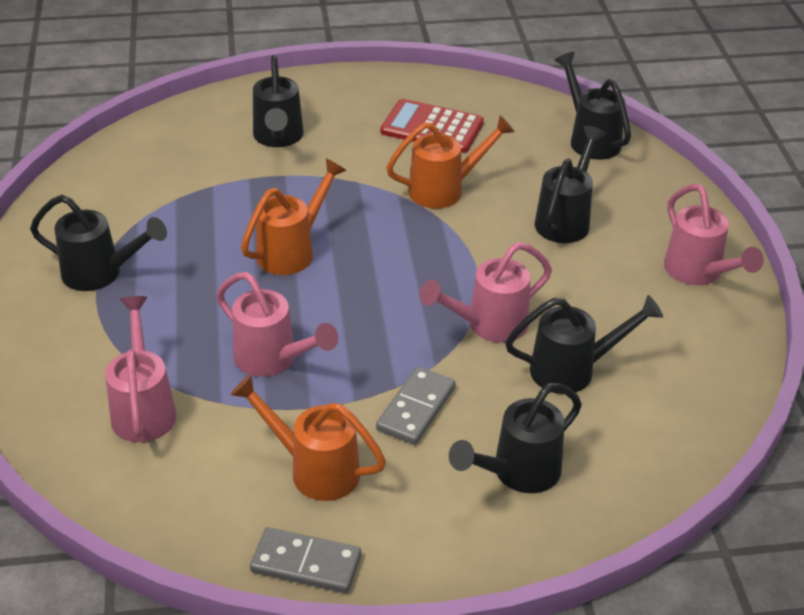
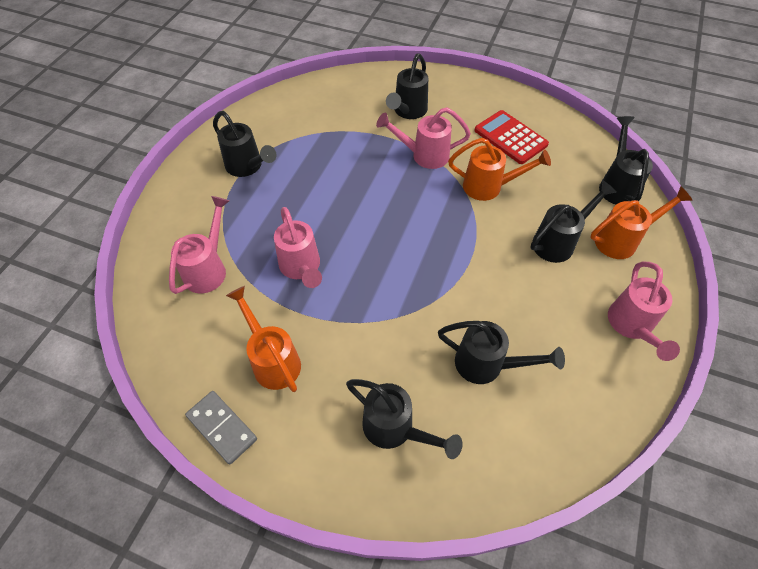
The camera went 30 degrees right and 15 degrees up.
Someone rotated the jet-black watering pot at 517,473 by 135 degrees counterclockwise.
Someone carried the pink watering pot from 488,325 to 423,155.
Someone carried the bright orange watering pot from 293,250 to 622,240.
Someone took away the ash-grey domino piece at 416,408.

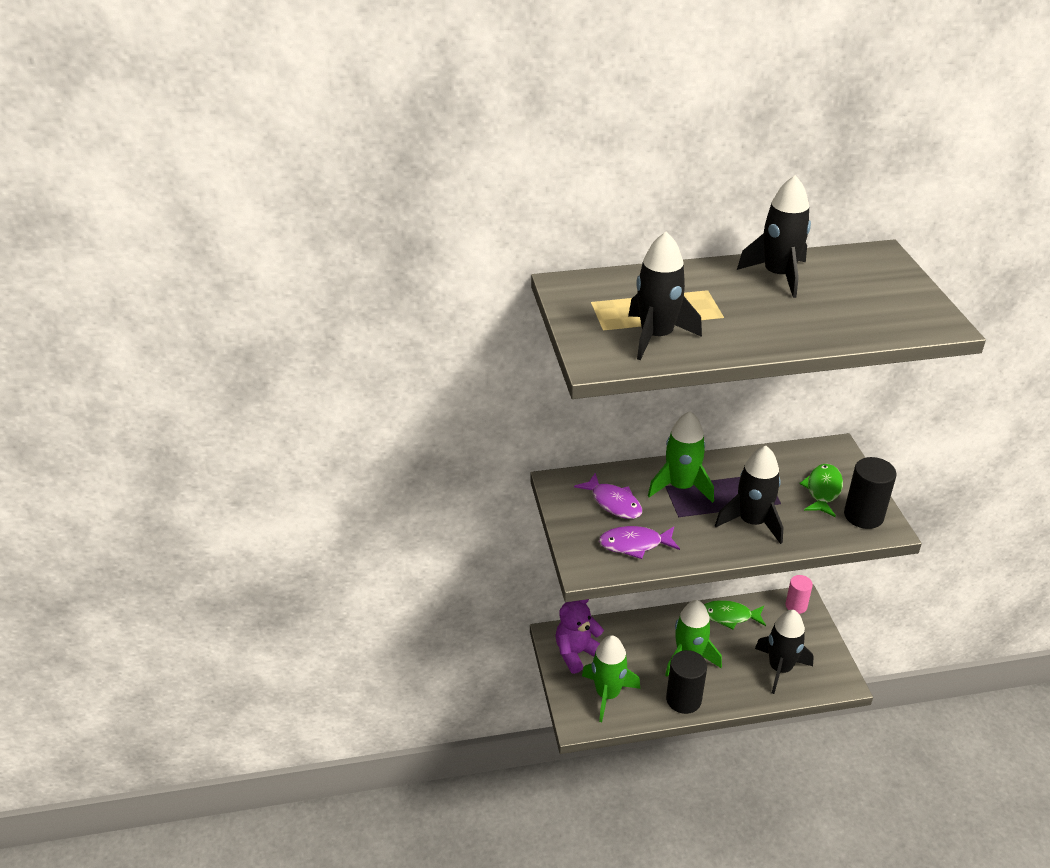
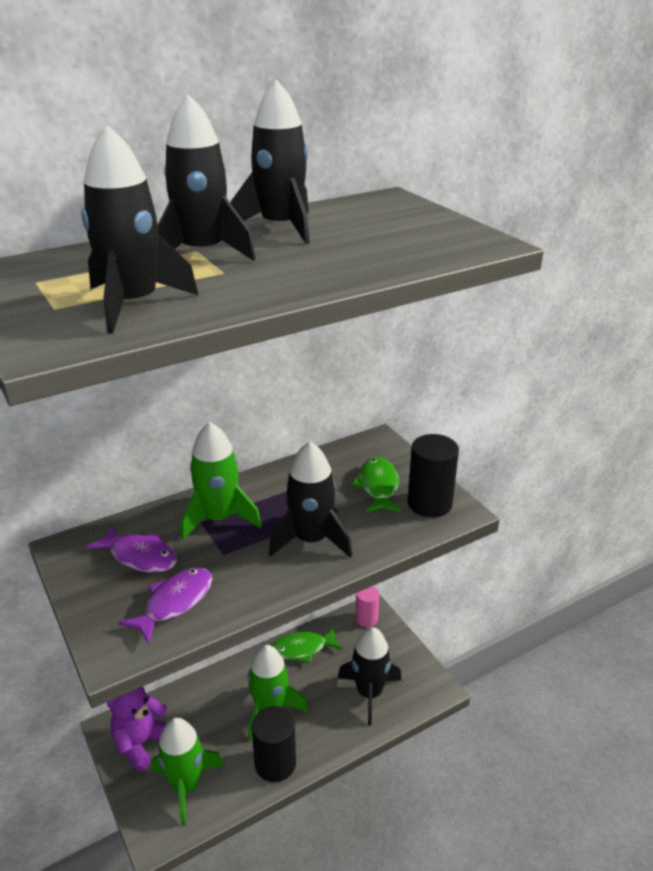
The camera went 20 degrees left and 5 degrees down.
Someone rotated the royal purple fish at 634,544 by 150 degrees clockwise.
Someone put down the jet-black spaceship at 203,253.

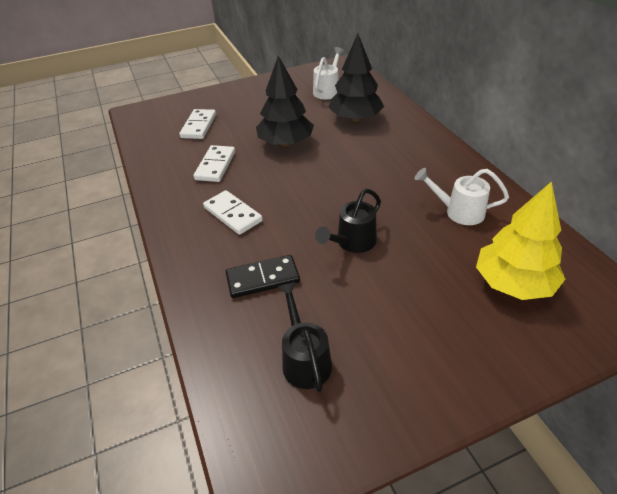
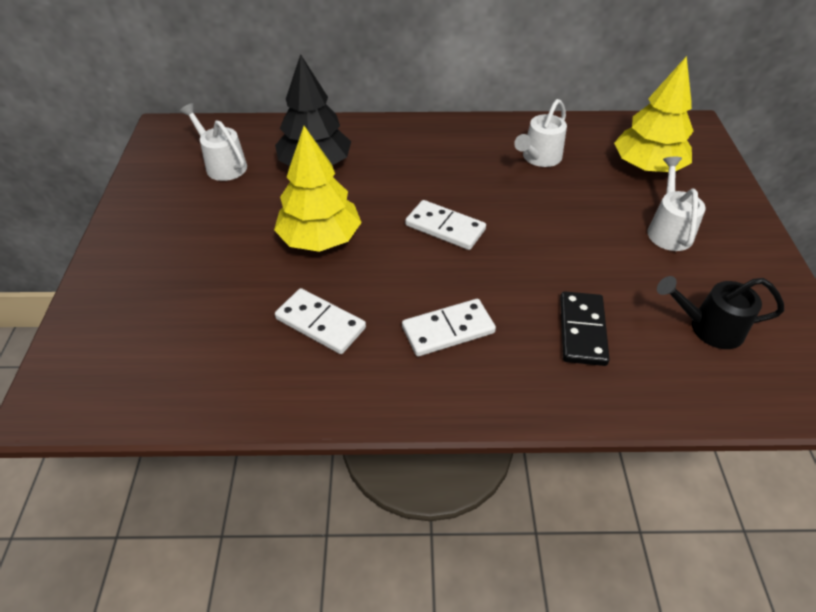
The camera went 70 degrees left and 5 degrees up.
Someone repainted the jet-black toy tree at 286,143, which became the bright yellow toy tree at 320,239.
Someone carried the pure white domino piece from 198,126 to 445,228.
Someone put down the pure white watering pot at 668,229.
Someone took away the jet-black watering pot at 352,243.

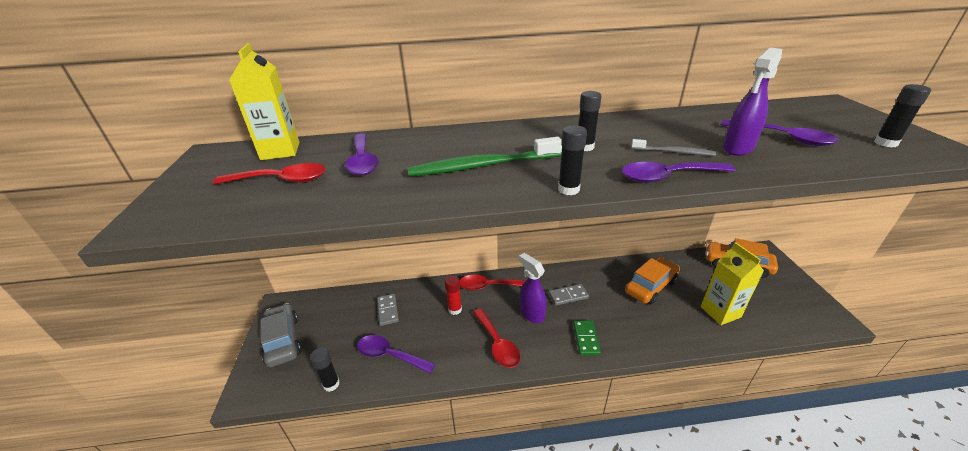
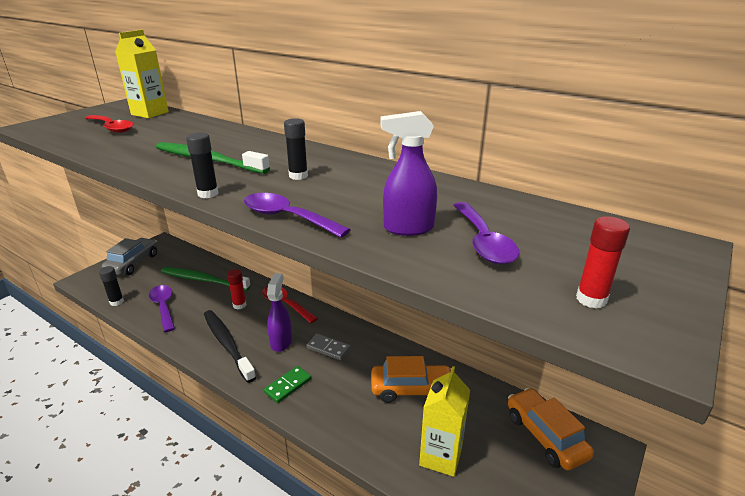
The camera went 40 degrees right and 5 degrees down.
Someone swapped the ash-grey domino piece at 387,310 for the emerald dental brush at 203,280.
Someone swapped the scarlet teaspoon at 497,344 for the jet-black dental brush at 227,344.
Someone repainted the jet-black glue at 885,143, which became the scarlet glue at 591,299.
Someone took away the royal purple teaspoon at 362,161.
Someone took away the ash-grey dental brush at 673,152.

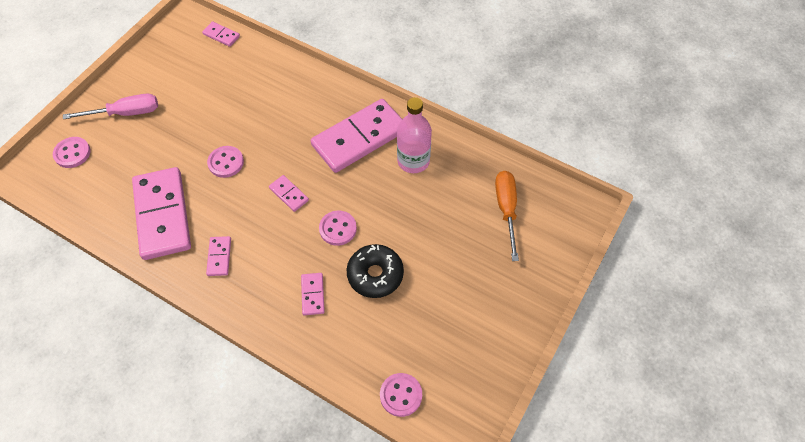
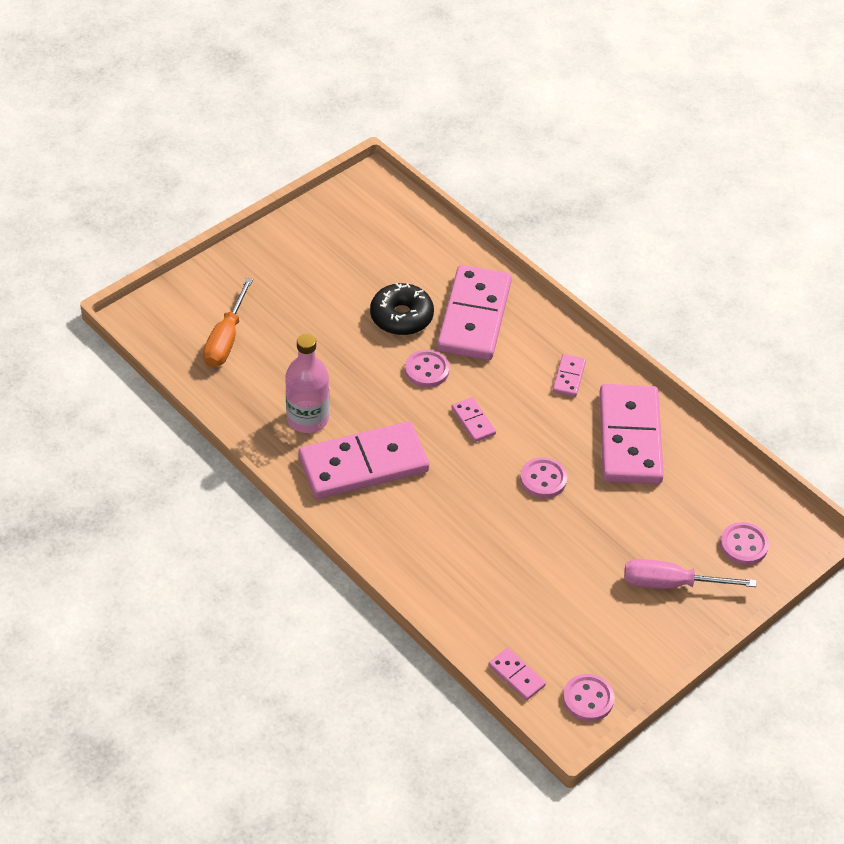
The camera went 165 degrees left and 10 degrees down.
Someone scaled the pink domino piece at 312,294 by 2.34.
Someone carried the pink button from 401,395 to 588,699.

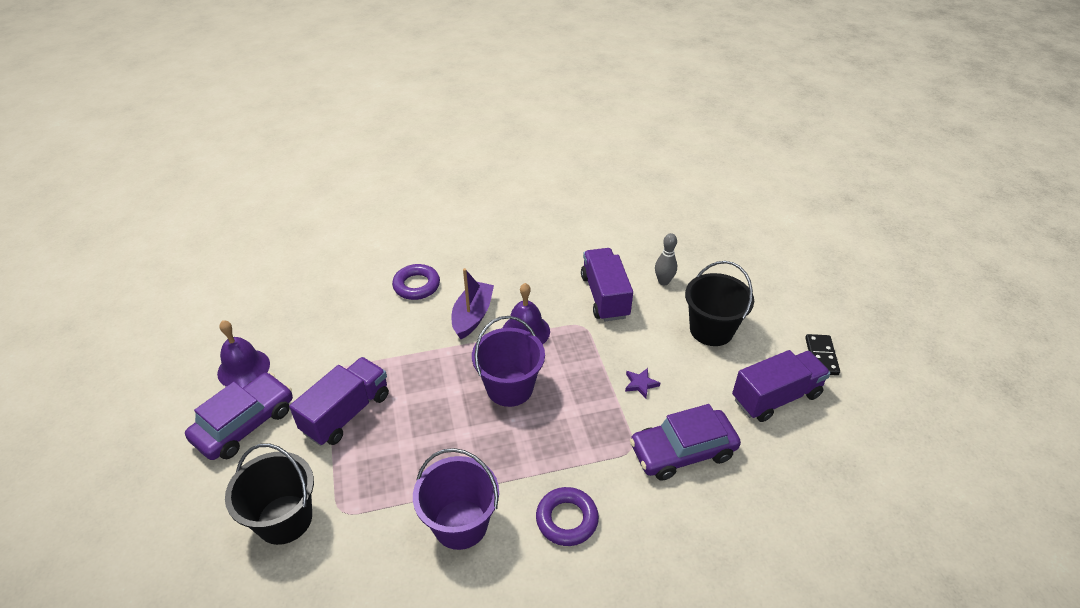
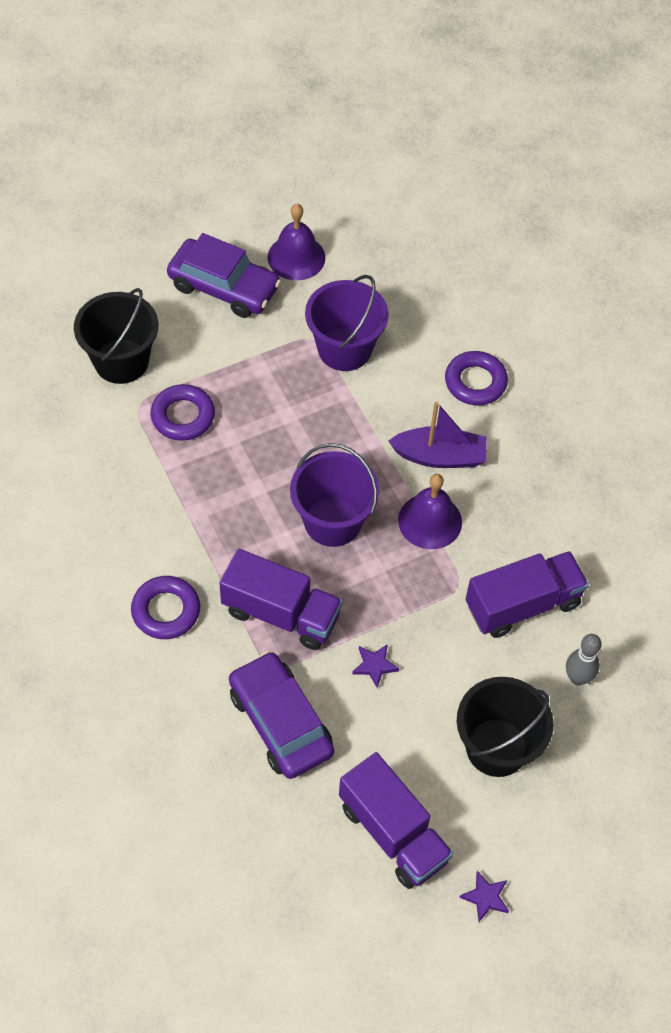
The camera went 75 degrees right and 15 degrees up.
Someone put down the royal purple hoop at 183,416.
Someone carried the royal purple toy truck from 346,413 to 281,613.
Someone carried the royal purple bucket from 460,524 to 344,349.
Someone swapped the jet-black domino piece at 821,356 for the royal purple five-pointed star at 485,897.

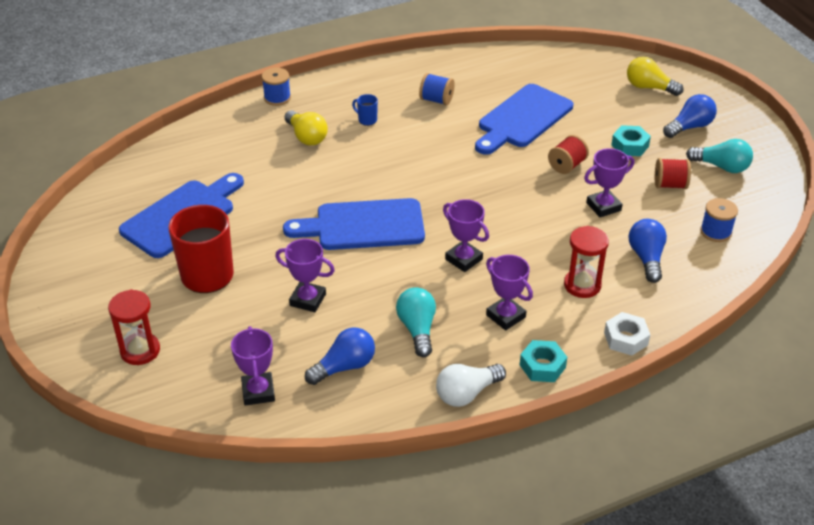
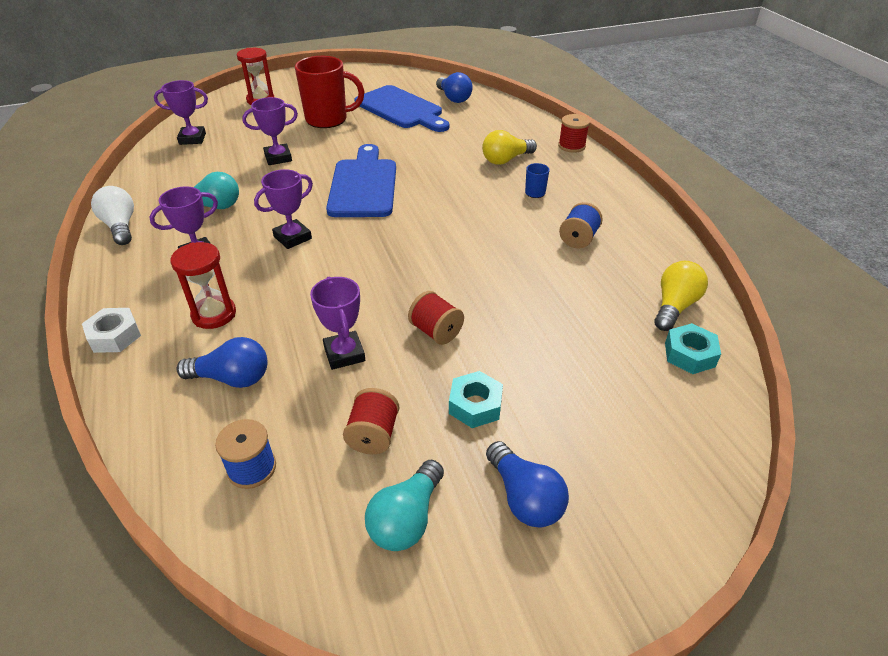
The camera went 95 degrees right and 0 degrees up.
Someone rotated the royal purple trophy at 308,300 by 45 degrees clockwise.
Someone carried the blue bulb from 344,367 to 453,98.
Someone repainted the blue spool at 277,98, which became the scarlet spool at 571,146.
Someone carried the bright yellow bulb from 649,87 to 674,306.
Someone carried the aqua hexagon nut from 542,366 to 689,354.
Someone took away the blue chopping board at 522,119.

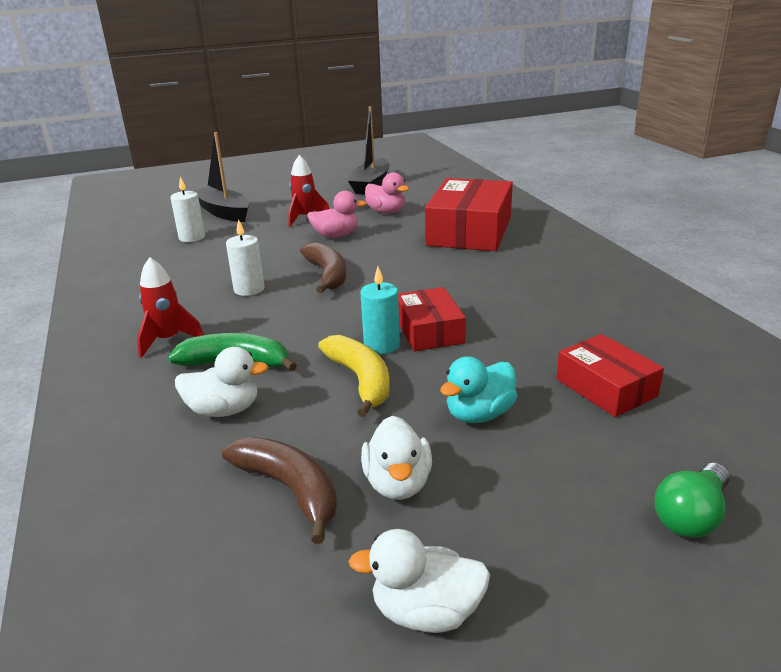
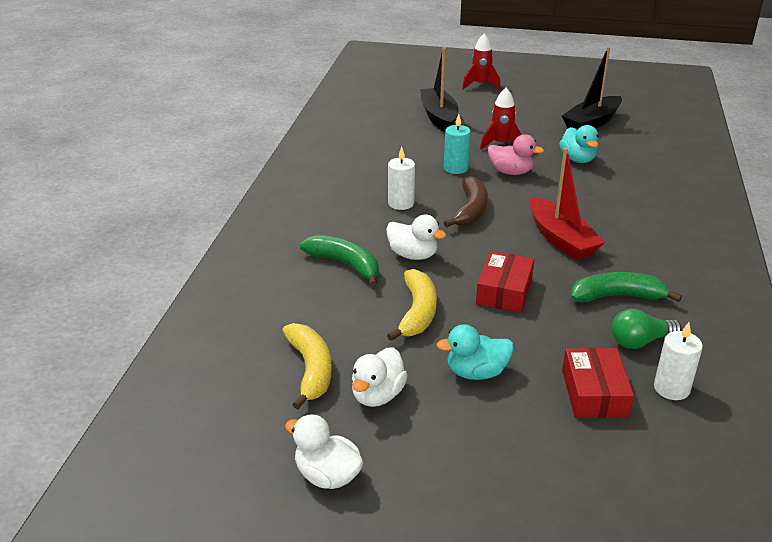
The camera went 30 degrees right and 5 degrees up.
Someone repainted the dark brown banana fruit at 290,489, which became the bright yellow banana fruit at 310,370.
Someone carried the pure white duck from 224,410 to 413,255.
Someone carried the aqua candle from 381,345 to 455,168.
Someone carried the scarlet spaceship from 168,340 to 480,85.
Someone put down the scarlet sailboat at 561,239.
Someone repainted the pink duck at 386,212, which became the aqua duck at 577,159.
Someone put down the emerald banana fruit at 617,296.
Someone carried the emerald bulb from 691,516 to 640,341.
Someone carried the pure white candle from 192,237 to 671,388.
Someone took away the scarlet package at 469,231.

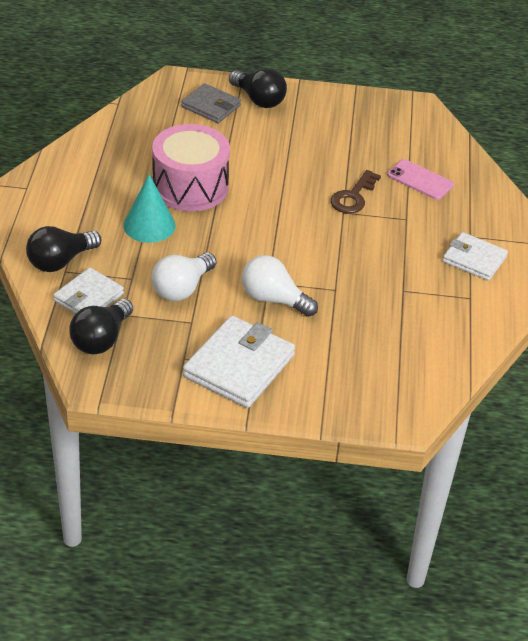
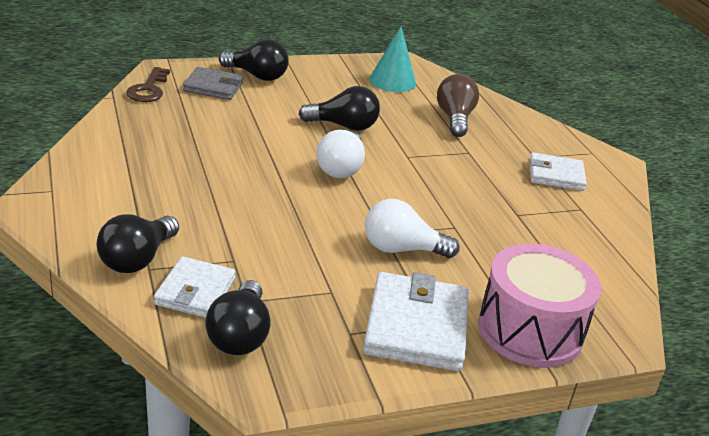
The camera went 25 degrees left and 10 degrees down.
Someone carried the dark brown key from 353,197 to 148,89.
Someone put down the jet-black bulb at 343,126.
Someone carried the pure white bulb from 182,288 to 341,168.
Someone carried the aqua cone shape from 149,225 to 392,81.
Someone swapped the pink smartphone at 420,180 for the dark brown bulb at 454,119.
Someone carried the pink snare drum from 190,187 to 530,330.

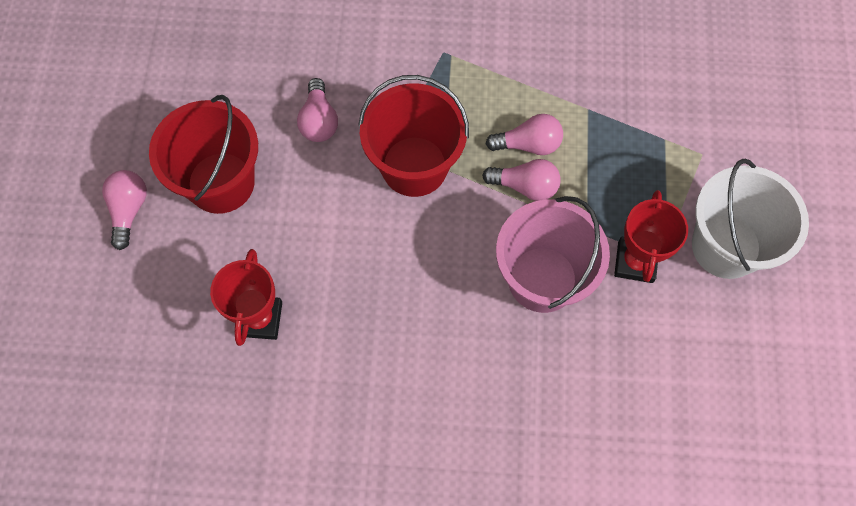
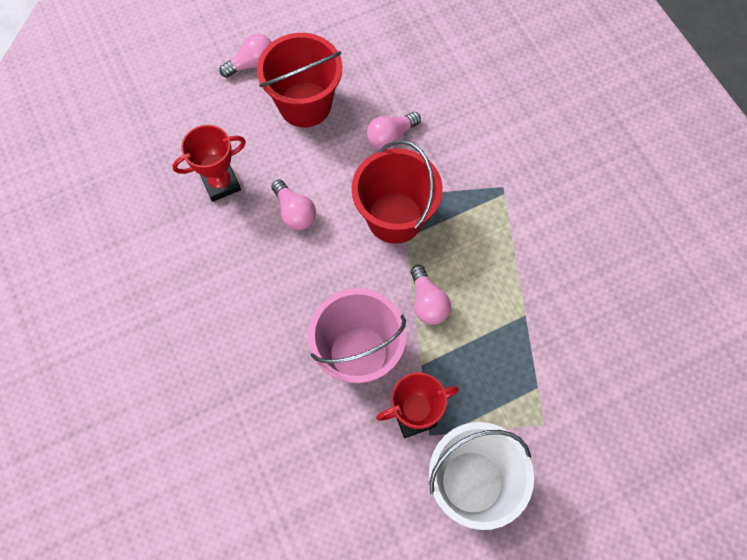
The camera went 60 degrees right and 0 degrees up.
Someone carried the pink bulb from 528,144 to 295,212.

